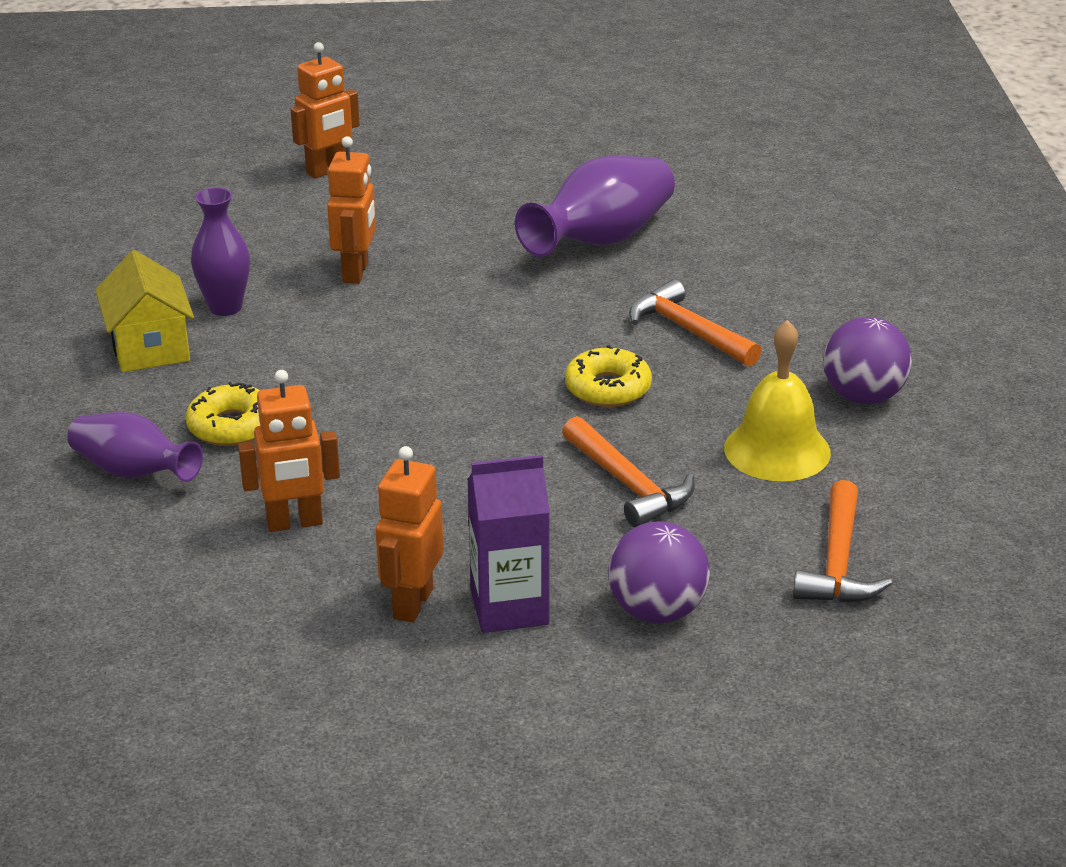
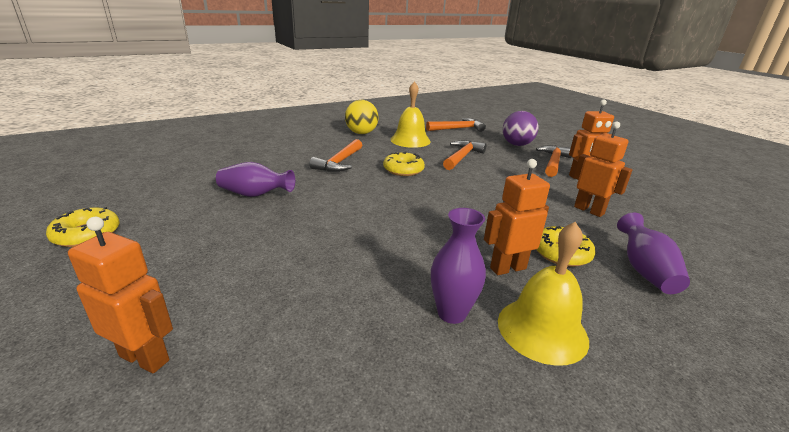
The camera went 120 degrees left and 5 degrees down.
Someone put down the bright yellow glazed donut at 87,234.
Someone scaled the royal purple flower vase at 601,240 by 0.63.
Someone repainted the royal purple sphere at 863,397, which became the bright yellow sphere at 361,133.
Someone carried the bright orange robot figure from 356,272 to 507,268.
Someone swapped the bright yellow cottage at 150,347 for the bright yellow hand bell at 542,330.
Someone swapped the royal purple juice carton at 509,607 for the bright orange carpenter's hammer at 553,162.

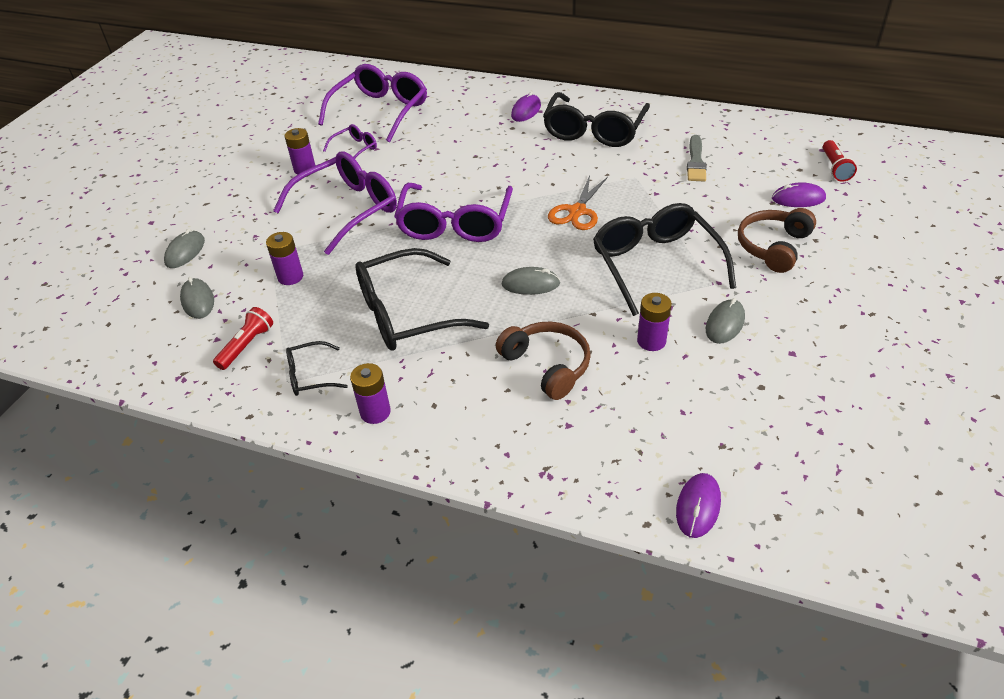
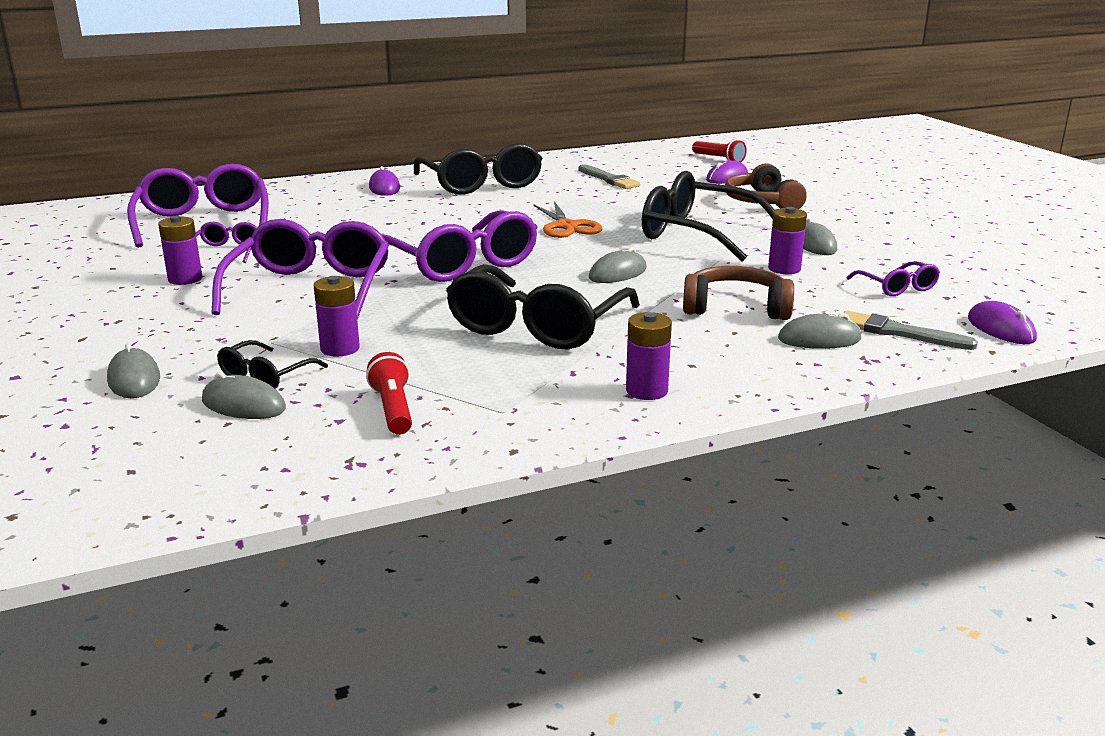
The camera went 45 degrees left and 20 degrees down.
Someone carried the jet-black glasses from 310,376 to 265,376.
Someone put down the ash-grey computer mouse at 819,339.
Someone put down the ash-grey brush at 898,332.
Someone put down the royal purple glasses at 897,287.

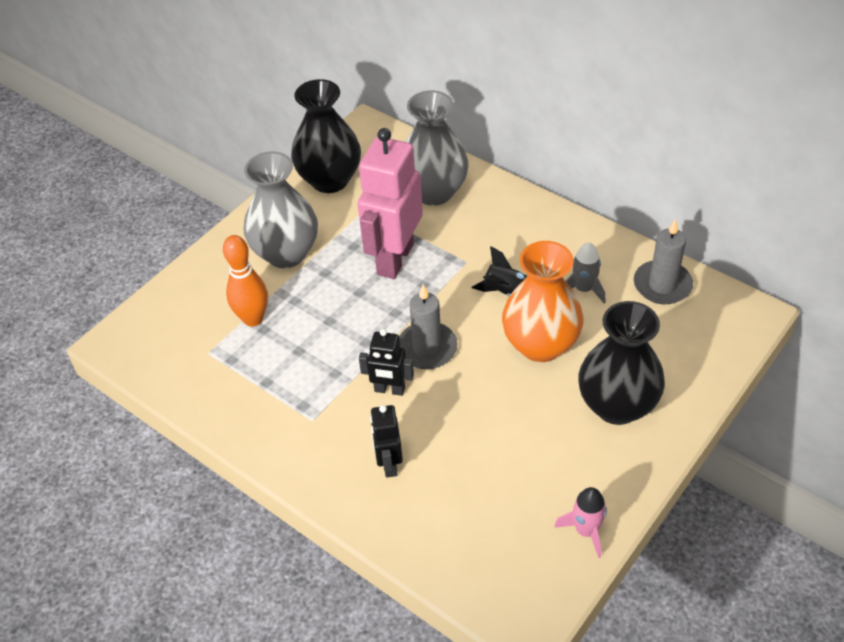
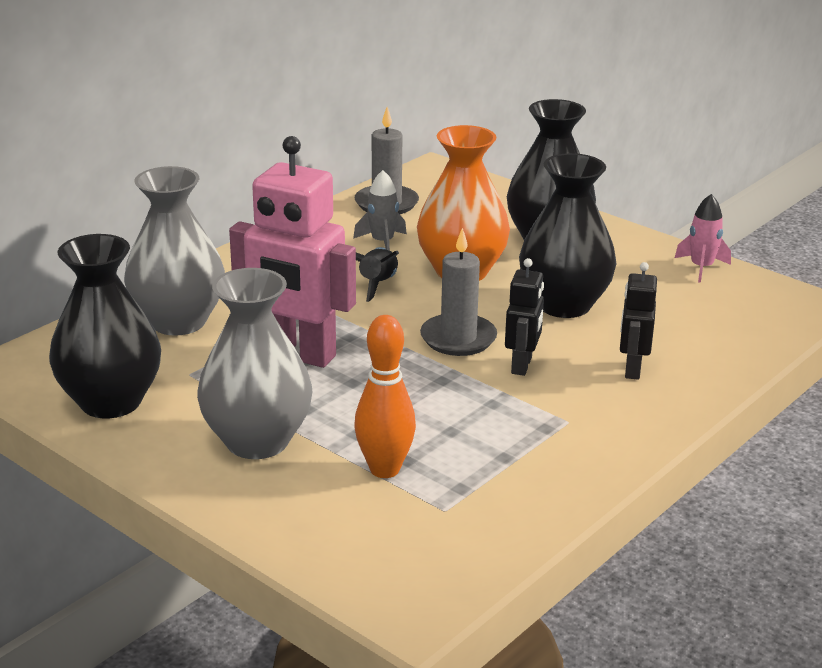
The camera went 90 degrees left and 20 degrees down.
Someone put down the jet-black flower vase at 564,305.
Someone rotated the jet-black robot figure at 389,464 by 105 degrees clockwise.

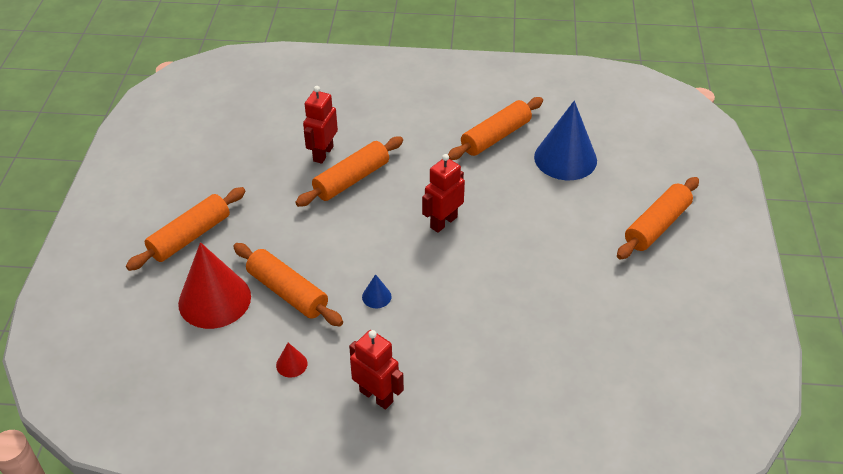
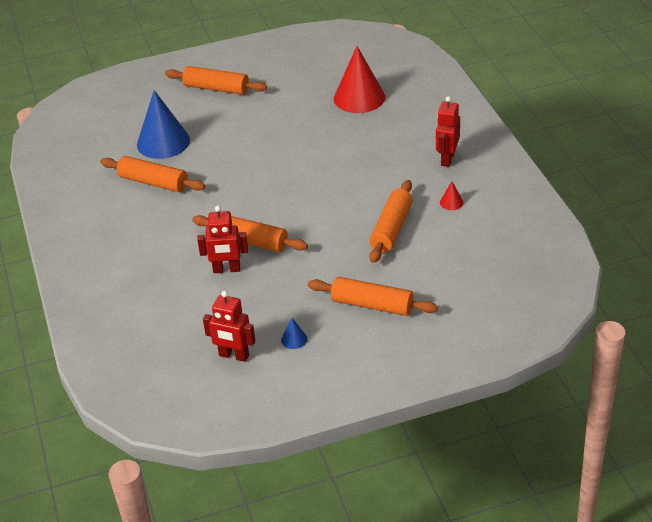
The camera went 110 degrees left and 5 degrees down.
Someone carried the scarlet robot figure from 443,222 to 233,356.
Someone carried the blue cone shape from 376,296 to 294,339.
Someone carried the scarlet cone shape from 214,300 to 359,97.

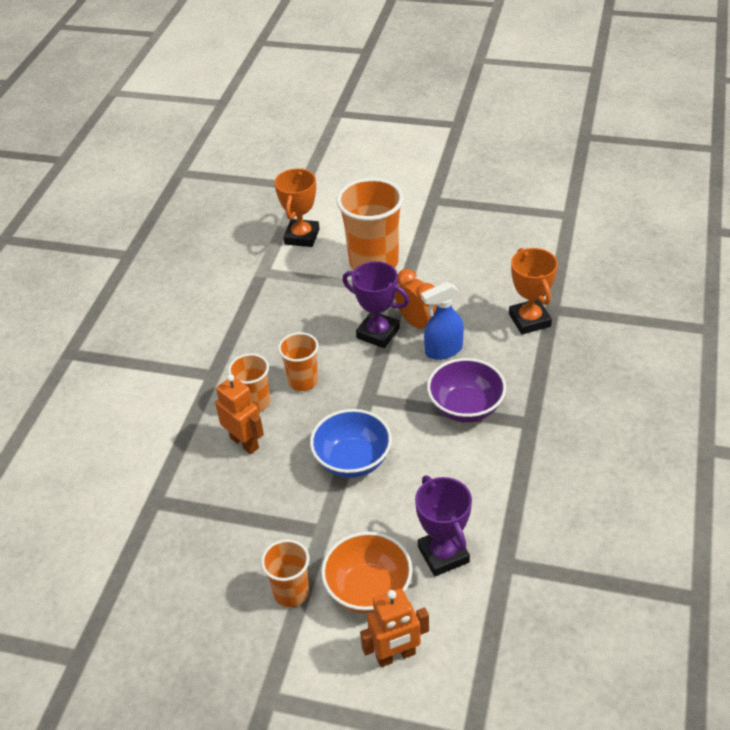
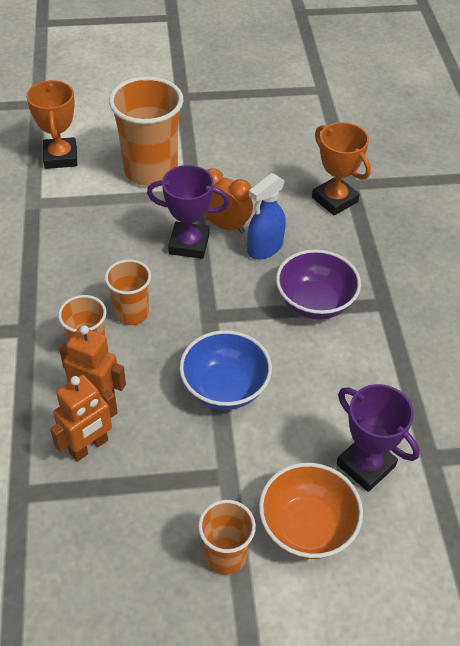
The camera went 25 degrees left and 5 degrees up.
Someone carried the bright orange robot figure from 396,655 to 89,447.

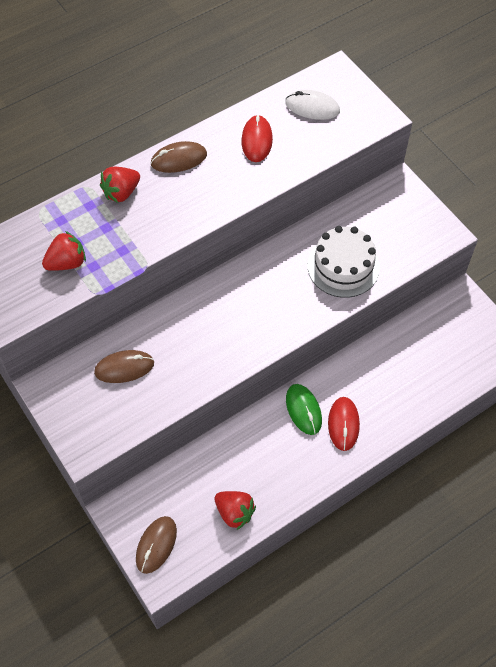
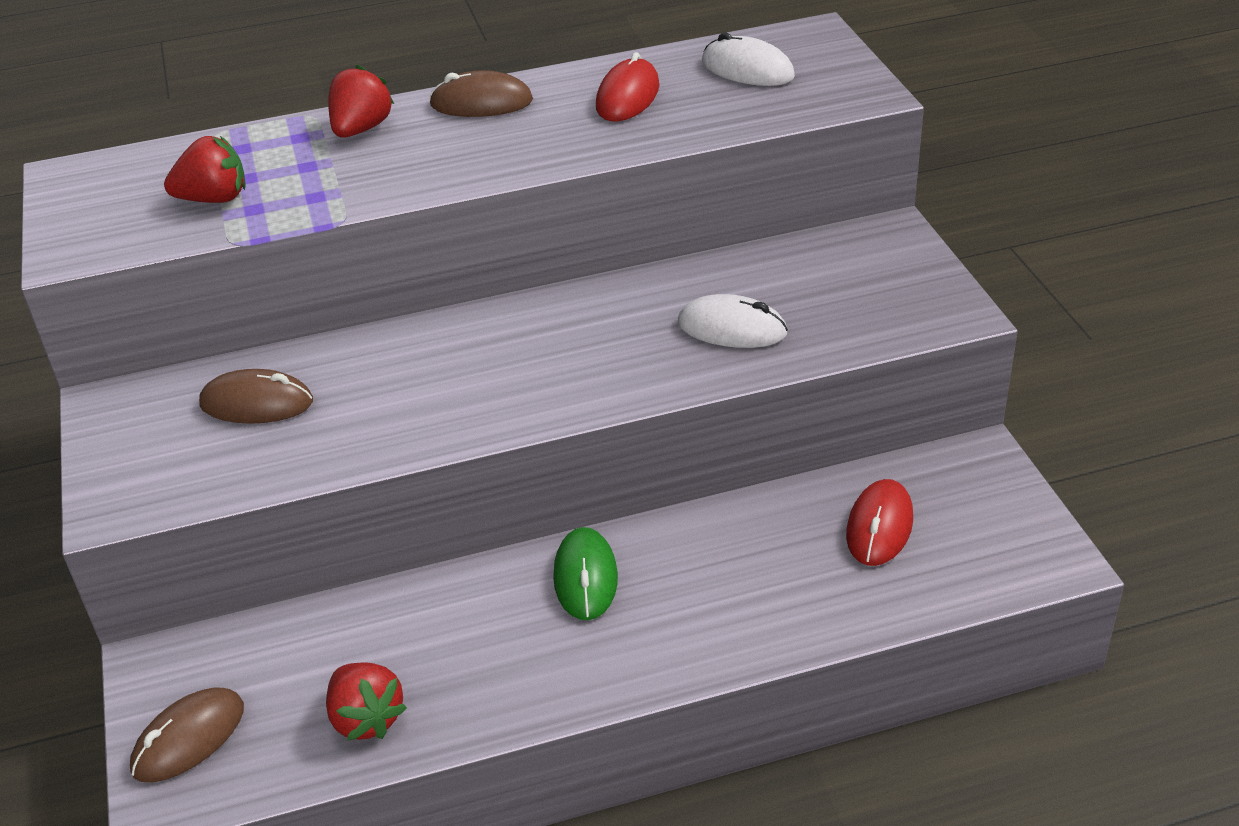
The camera went 20 degrees right and 20 degrees down.
Someone rotated the scarlet toy strawberry at 121,192 by 135 degrees clockwise.
Someone swapped the pure white cake at 343,266 for the pure white computer mouse at 732,328.
Someone carried the scarlet computer mouse from 343,424 to 879,527.

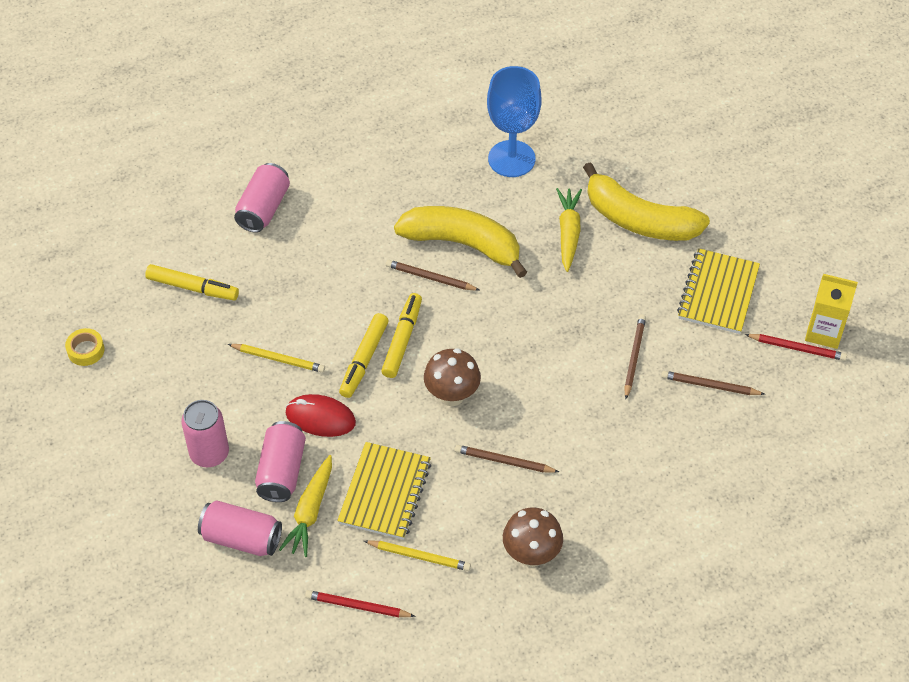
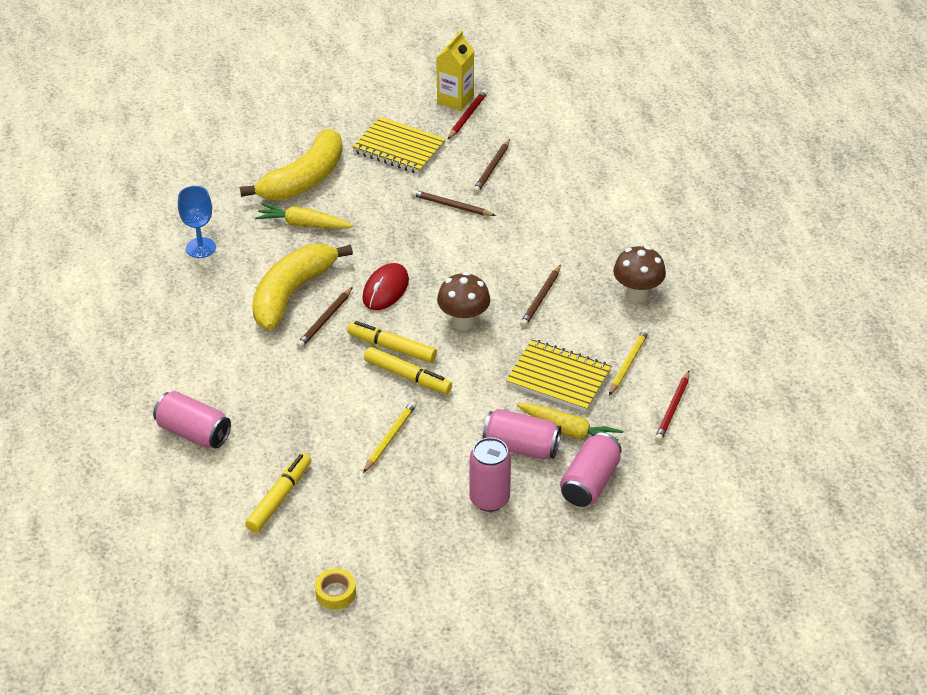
The camera went 80 degrees left and 10 degrees down.
Someone scaled the blue chalice at 511,159 by 0.64.
Someone carried the scarlet computer mouse from 320,418 to 385,289.

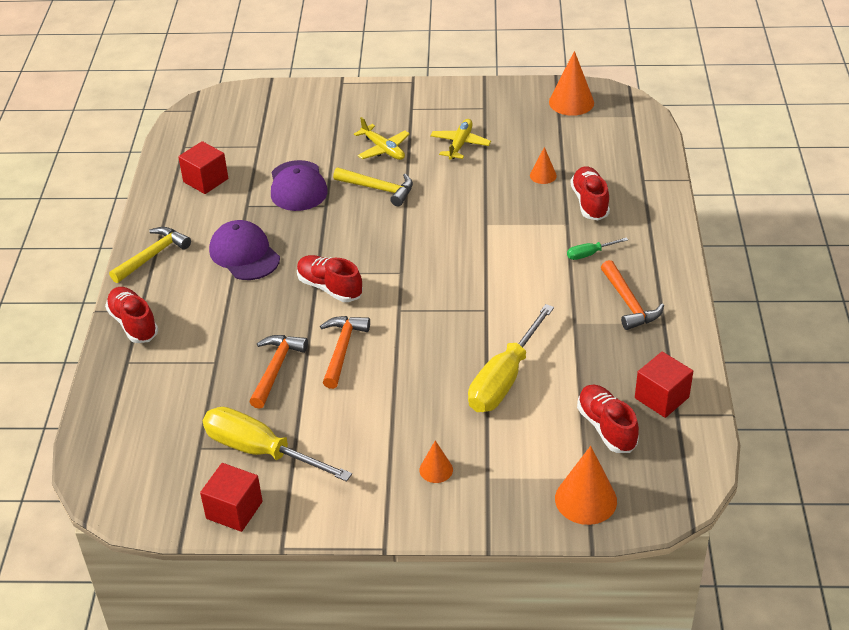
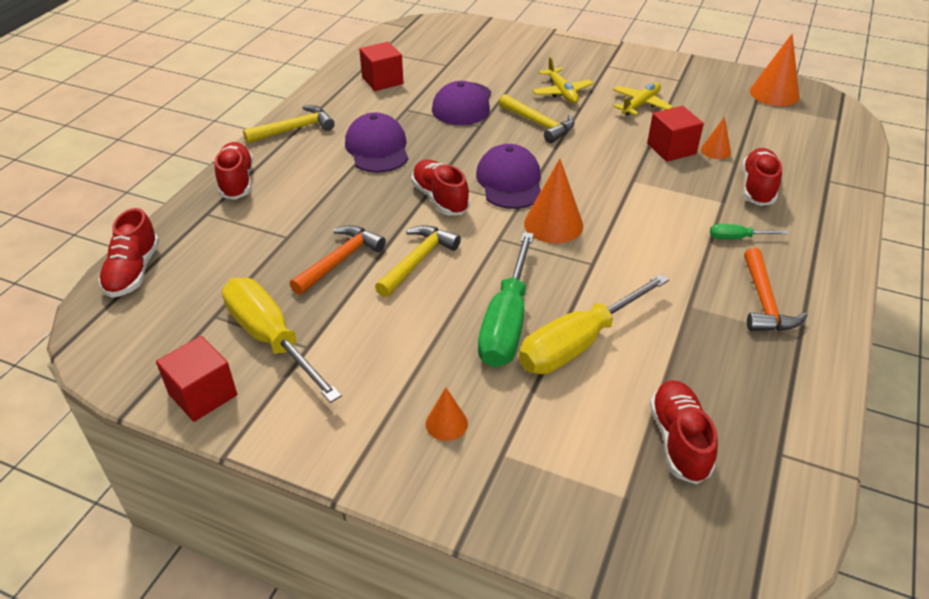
The camera went 20 degrees right and 0 degrees up.
Someone put down the scarlet shoe at 133,271.
Someone repainted the bright orange carpenter's hammer at 342,350, which became the bright yellow carpenter's hammer at 417,261.
Someone put down the royal purple peaked cap at 509,181.
Someone put down the emerald flat screwdriver at 506,322.
Someone carried the bright orange cone shape from 586,499 to 553,224.
Someone carried the scarlet cube from 661,398 to 671,149.

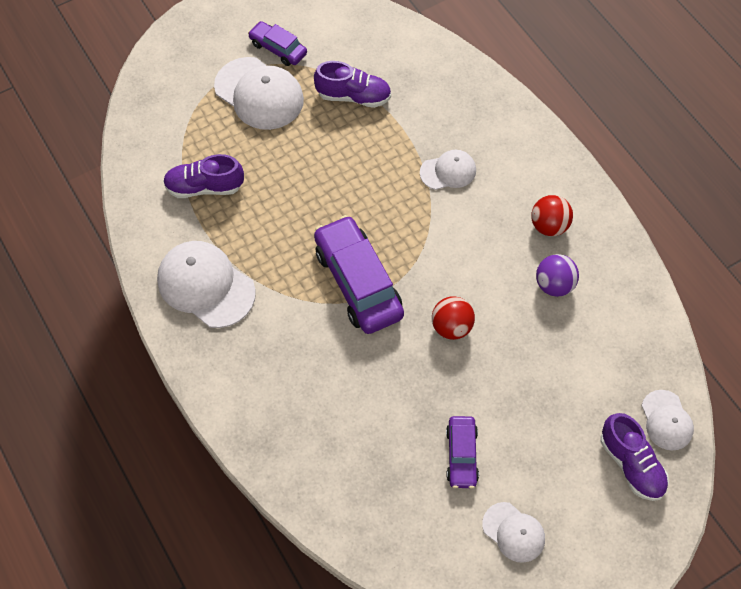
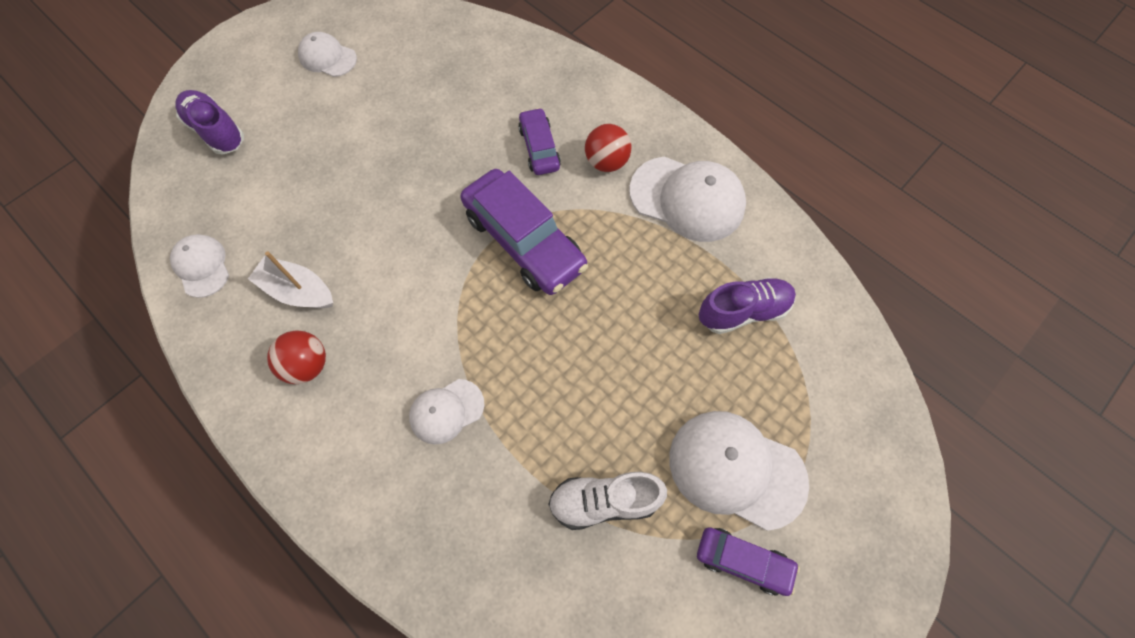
The camera went 165 degrees right and 5 degrees up.
Someone carried the pure white peaked cap from 666,420 to 202,266.
Someone swapped the royal purple sphere at 554,285 for the pure white sailboat at 298,291.
Someone carried the royal purple automobile from 461,455 to 539,148.
Someone repainted the royal purple shoe at 353,96, which became the pure white shoe at 604,501.
Someone carried the scarlet sphere from 451,327 to 606,162.

